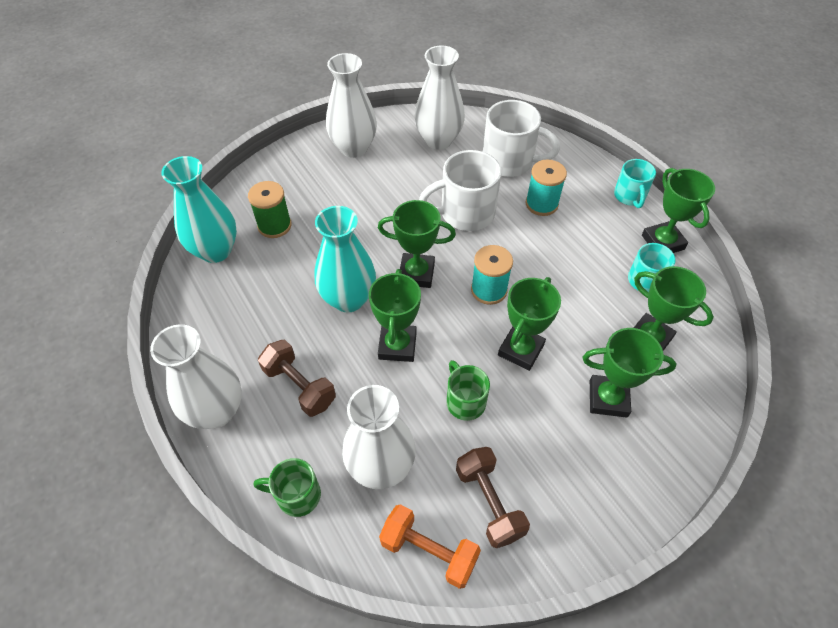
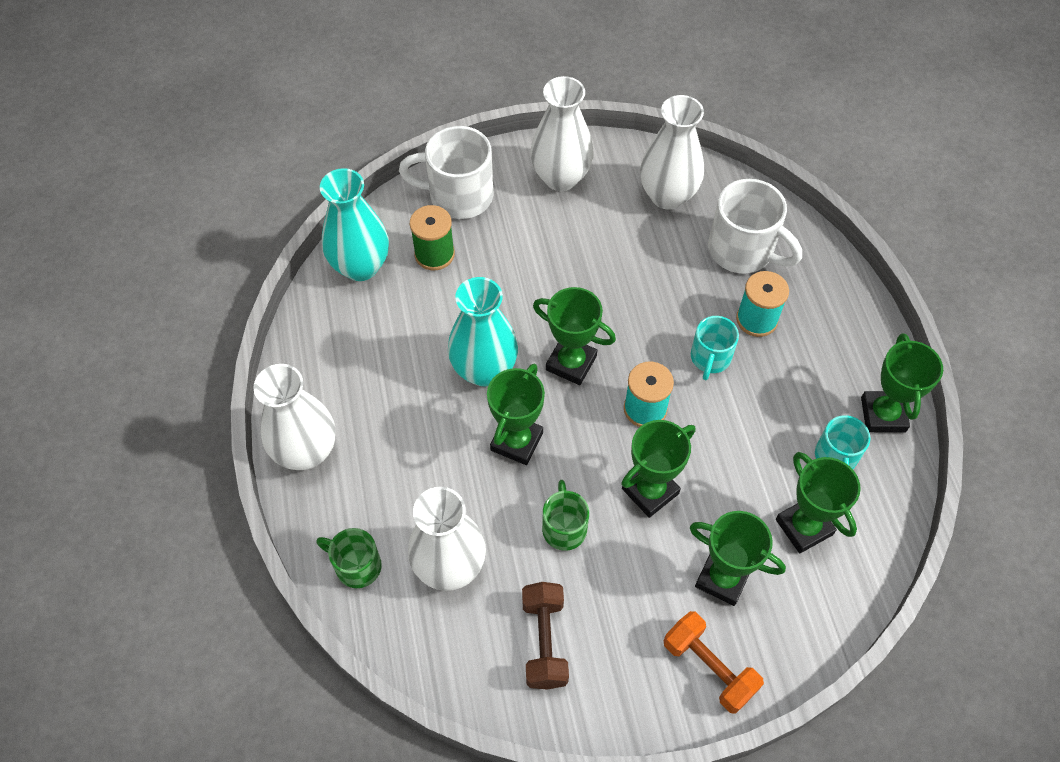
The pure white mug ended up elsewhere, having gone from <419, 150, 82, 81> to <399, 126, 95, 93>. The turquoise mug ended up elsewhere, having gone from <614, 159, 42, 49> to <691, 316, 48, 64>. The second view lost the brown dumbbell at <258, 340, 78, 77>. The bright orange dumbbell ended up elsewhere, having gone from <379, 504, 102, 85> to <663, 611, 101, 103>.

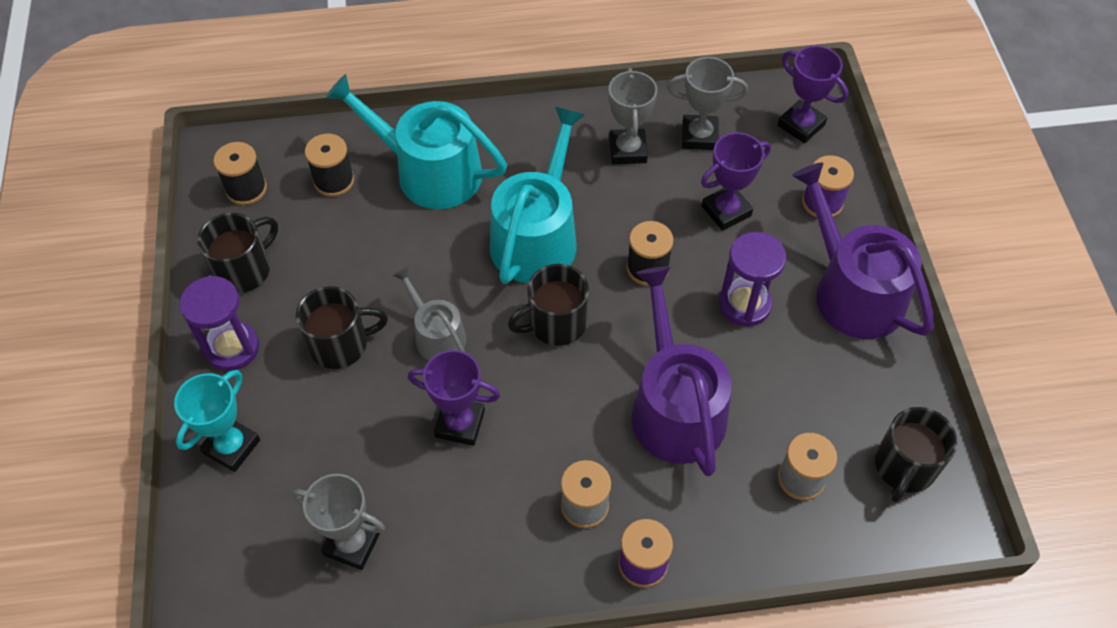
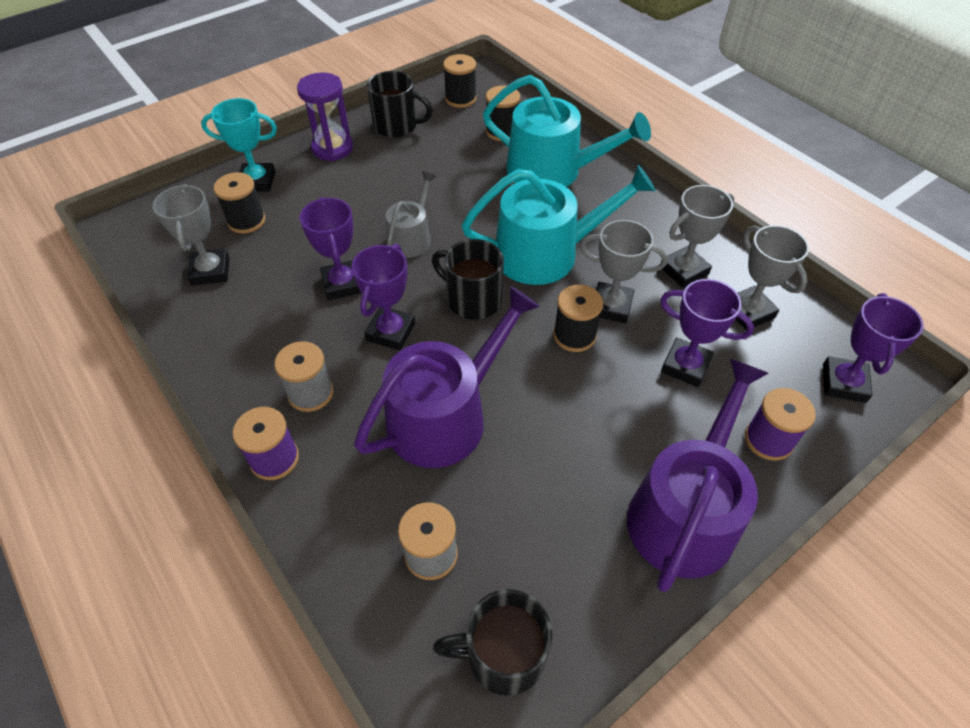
The turquoise watering pot at <325, 74, 182, 135> ended up facing another way, 120 degrees clockwise from before. The second view lost the violet sand timer at <719, 232, 67, 95>. The second view lost the jet-black mug at <296, 286, 92, 83>. The second view gained the jet-black reel of thread at <214, 172, 51, 62>. The second view gained the gray trophy at <580, 220, 88, 103>. The second view gained the violet trophy at <351, 244, 64, 106>.

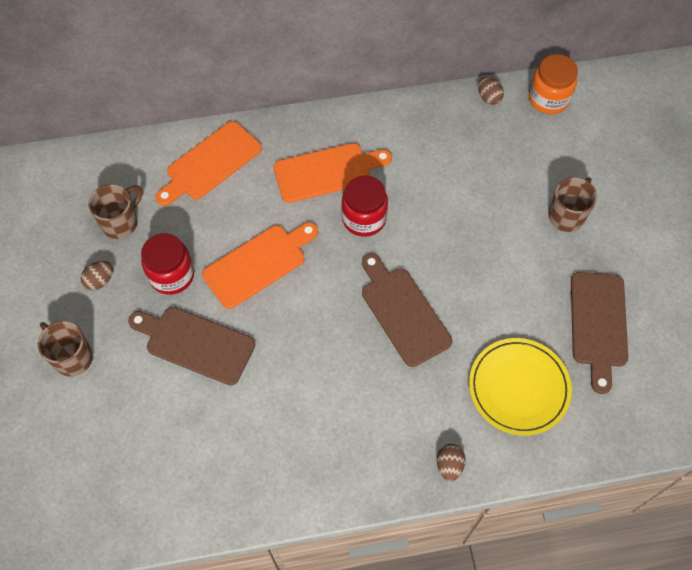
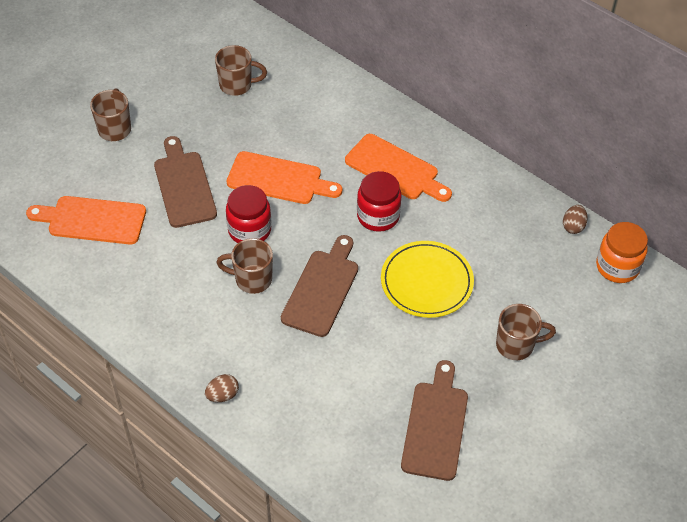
The bright orange bread board ended up elsewhere, having gone from <155, 121, 107, 85> to <26, 196, 120, 49>. The scarlet preserve jar ended up elsewhere, having gone from <141, 233, 53, 62> to <226, 185, 45, 58>. The second view lost the brown toy egg at <81, 261, 32, 29>. The brown bread board at <571, 272, 57, 122> ended up facing another way, 135 degrees clockwise from before. The yellow plate ended up elsewhere, having gone from <469, 338, 103, 97> to <381, 241, 93, 77>. The second view gained the brown mug at <216, 238, 57, 56>.

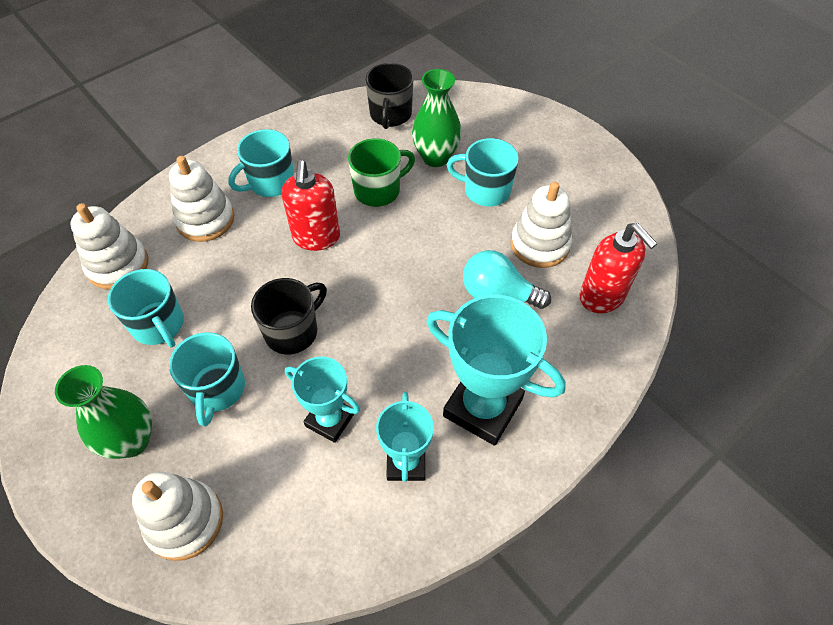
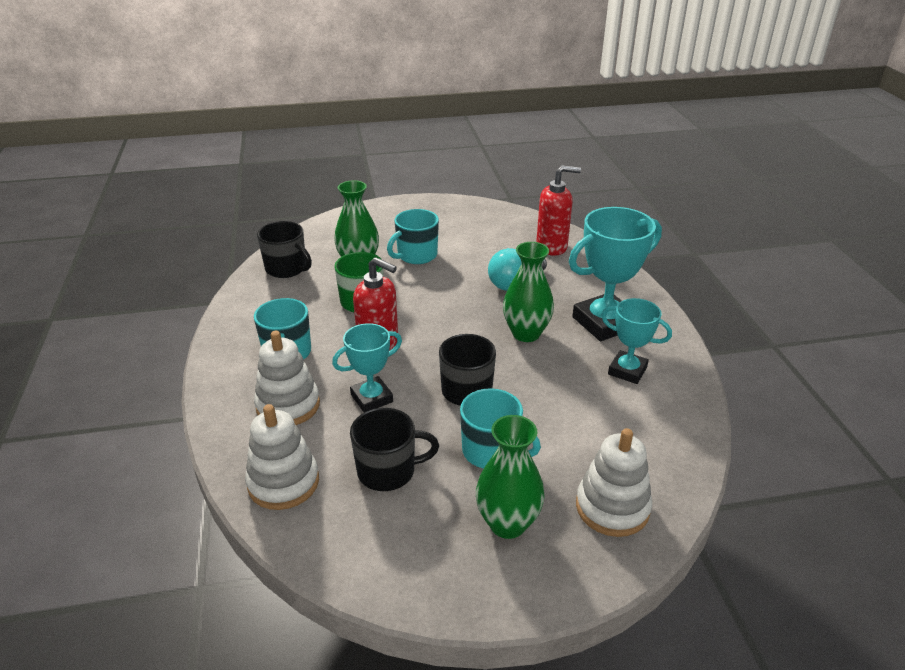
The second view lost the pure white stacking toy at <511, 182, 61, 86>. What was the turquoise mug at <108, 269, 76, 78> turned into the jet-black mug at <350, 408, 89, 83>. The turquoise trophy ended up elsewhere, having gone from <285, 357, 75, 86> to <332, 323, 70, 90>. The second view gained the green vase at <503, 242, 51, 100>.

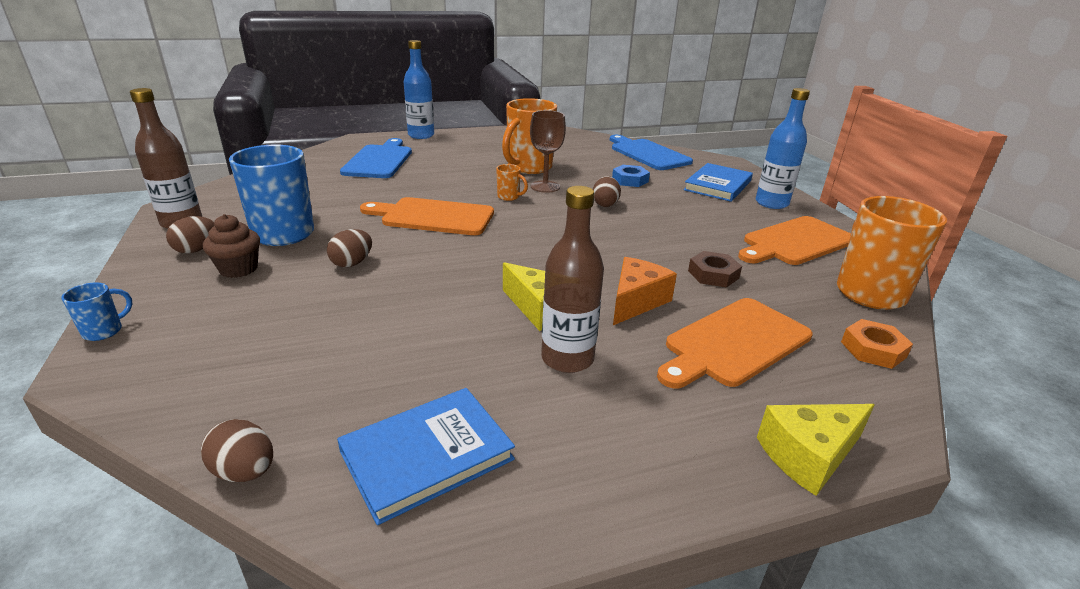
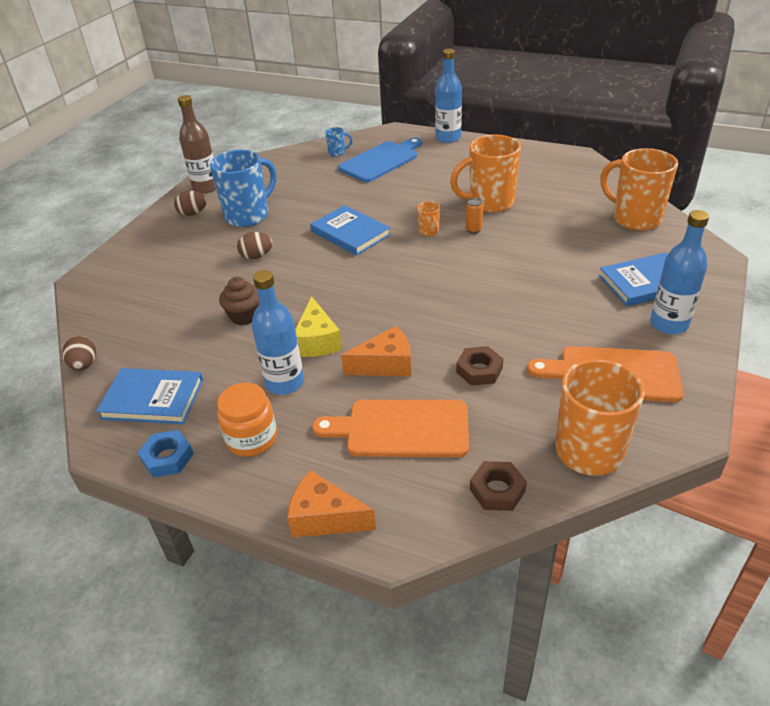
Where the brown chalice stood at <530, 110, 36, 83>, the bright orange soda can came to stand at <466, 198, 17, 36>. Where the blue bread board stood at <610, 135, 83, 35>, the bright orange mug came to stand at <600, 148, 78, 83>. The blue nut ended up elsewhere, having gone from <612, 165, 38, 22> to <138, 430, 56, 47>. The second view lost the brown toy egg at <593, 176, 28, 31>. What was the brown bottle at <541, 186, 63, 187> turned into the blue bottle at <251, 270, 53, 125>. Where the bright orange bread board stood at <360, 197, 134, 38>, the blue hardcover came to stand at <310, 205, 81, 51>. The brown fairy cake ended up elsewhere, having gone from <203, 214, 57, 64> to <219, 277, 40, 48>. The blue mug ended up elsewhere, having gone from <61, 283, 72, 58> to <325, 127, 27, 30>. What was the bright orange nut at <841, 319, 72, 50> turned into the brown nut at <470, 461, 57, 50>. What was the yellow piece of cheese at <757, 404, 118, 92> turned into the bright orange piece of cheese at <287, 470, 89, 68>. The second view gained the bright orange preserve jar at <217, 382, 60, 75>.

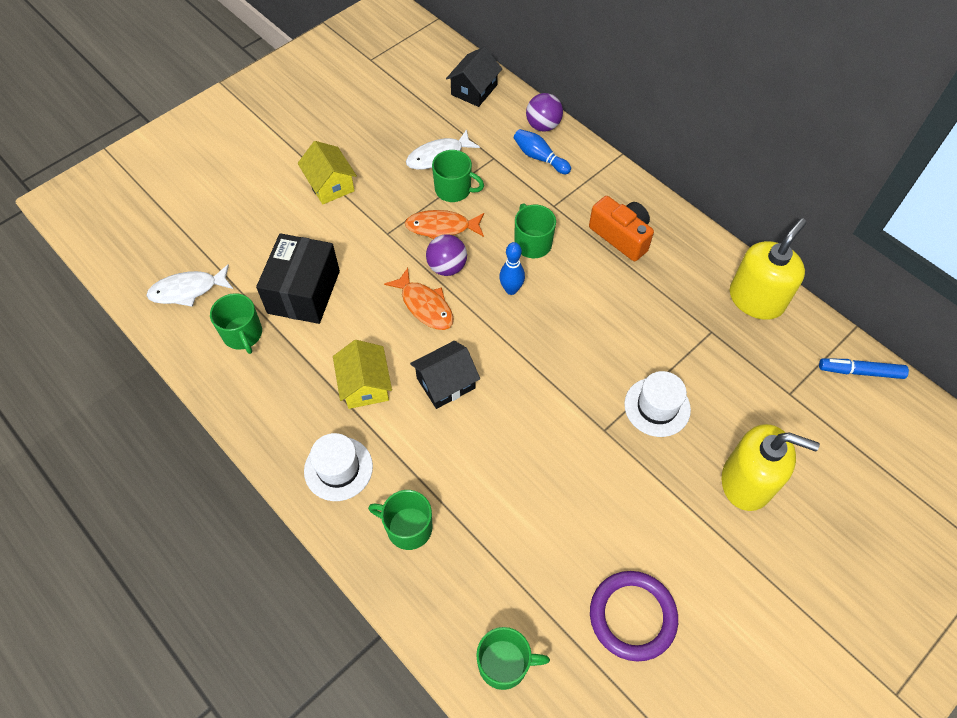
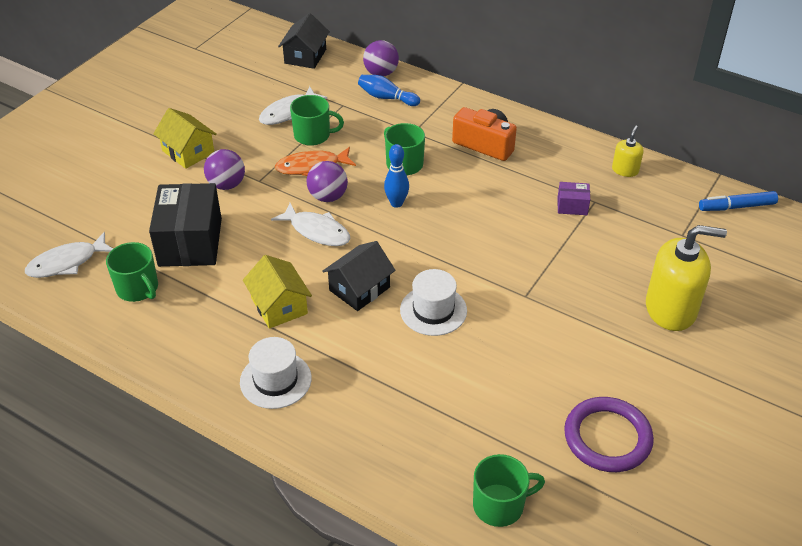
The size of the yellow soap dispenser at <730, 218, 76, 102> changed by a factor of 0.49. What was the bright orange toy fish at <384, 268, 69, 62> turned into the pure white toy fish at <271, 203, 80, 43>. The pure white hat ended up elsewhere, having gone from <624, 371, 67, 66> to <400, 269, 67, 67>. The second view lost the green mug at <368, 490, 64, 60>. The second view gained the violet ball at <204, 149, 41, 41>. The second view gained the violet box at <557, 182, 33, 33>.

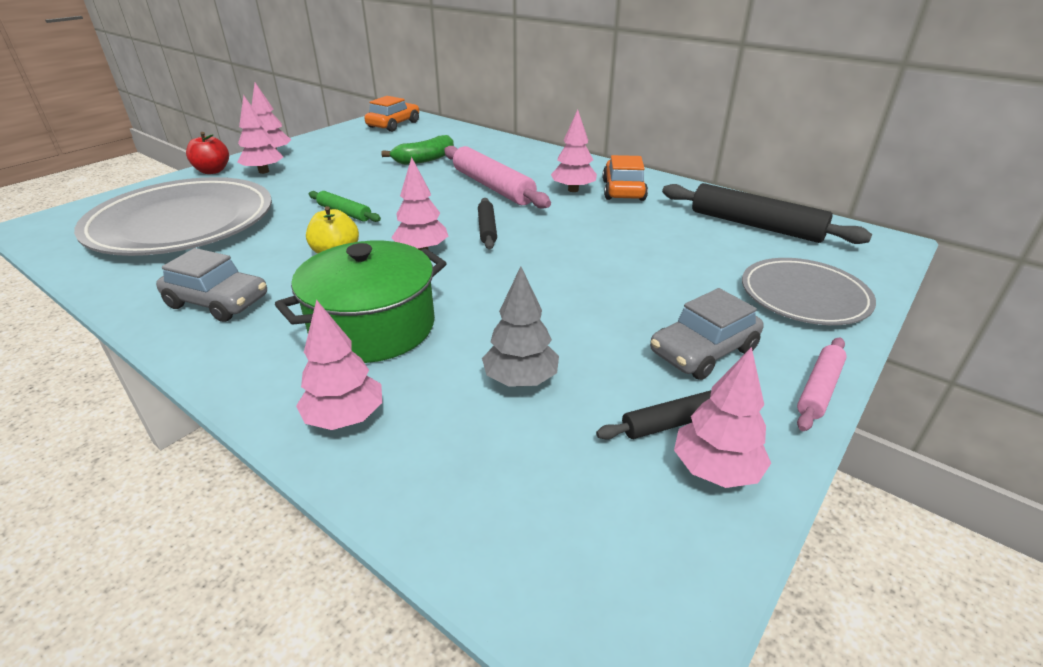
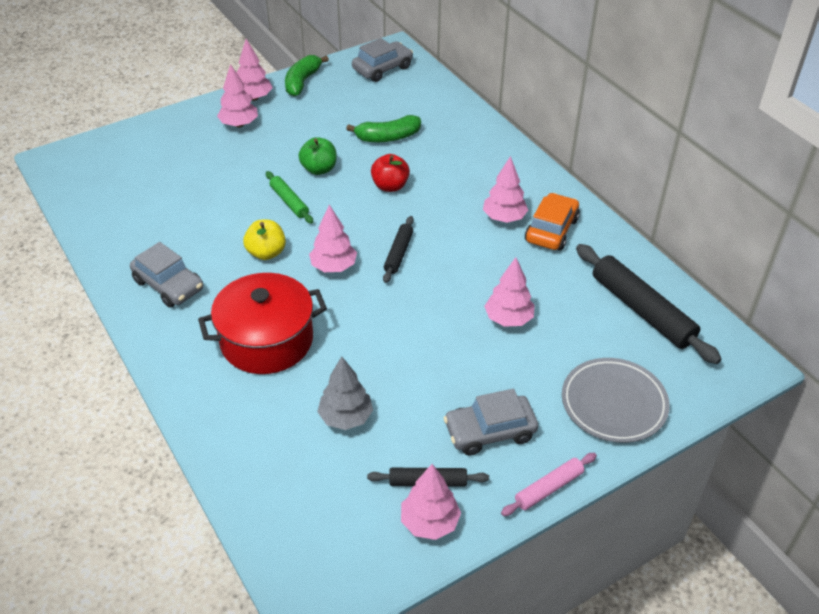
What was the bright orange toy car at <364, 96, 55, 36> turned into the gray toy car at <352, 38, 61, 44>. The scarlet apple ended up elsewhere, having gone from <186, 132, 43, 42> to <371, 154, 39, 38>. The second view lost the pink pastry roller at <444, 146, 107, 63>. The second view lost the gray plate at <74, 177, 198, 79>. What was the green cooking pot at <275, 241, 172, 122> turned into the scarlet cooking pot at <198, 273, 129, 101>. The pink tree ended up elsewhere, having gone from <296, 299, 86, 131> to <484, 257, 51, 70>. The second view gained the green toy banana at <285, 55, 44, 42>. The second view gained the green apple at <299, 137, 38, 38>.

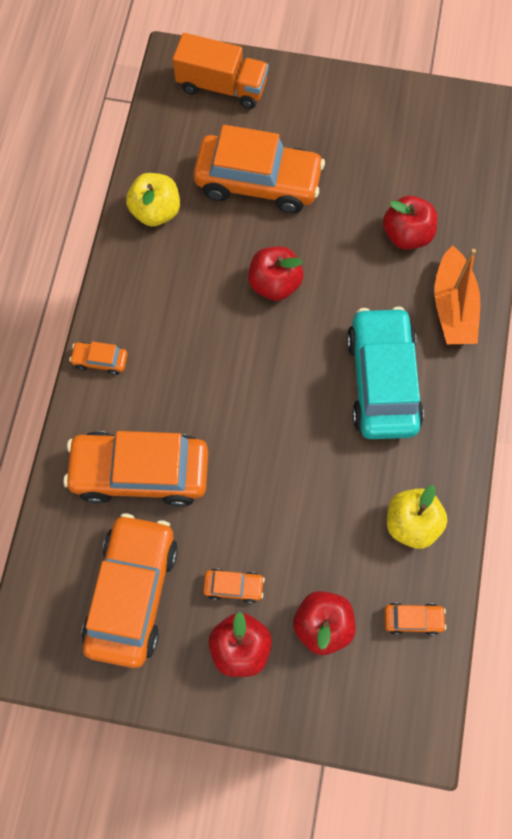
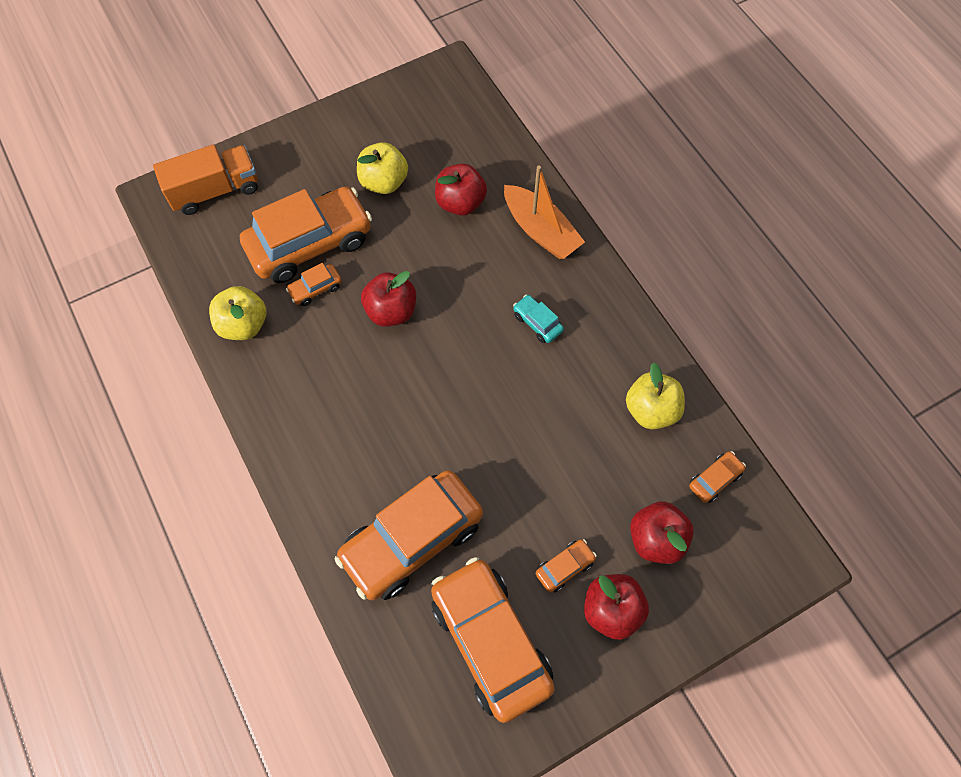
The size of the turquoise toy car at <347, 307, 77, 132> changed by a factor of 0.42. The bright orange toy car ended up elsewhere, having gone from <69, 342, 59, 33> to <286, 263, 56, 43>. The second view gained the yellow apple at <357, 142, 51, 52>.

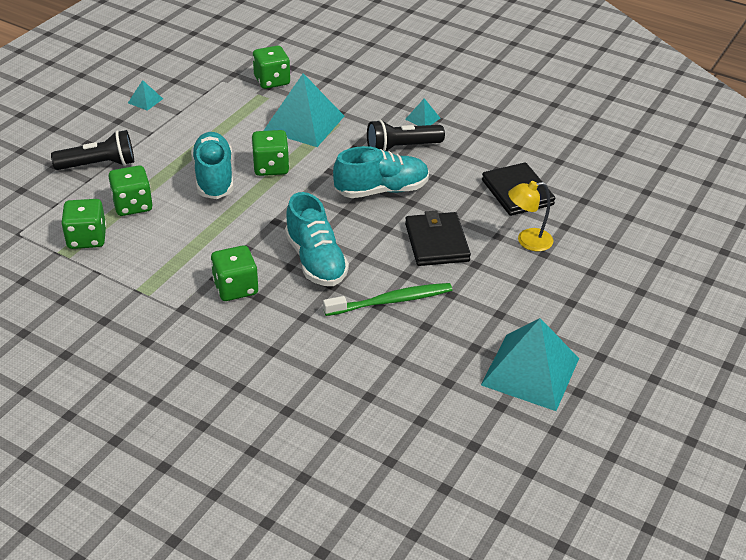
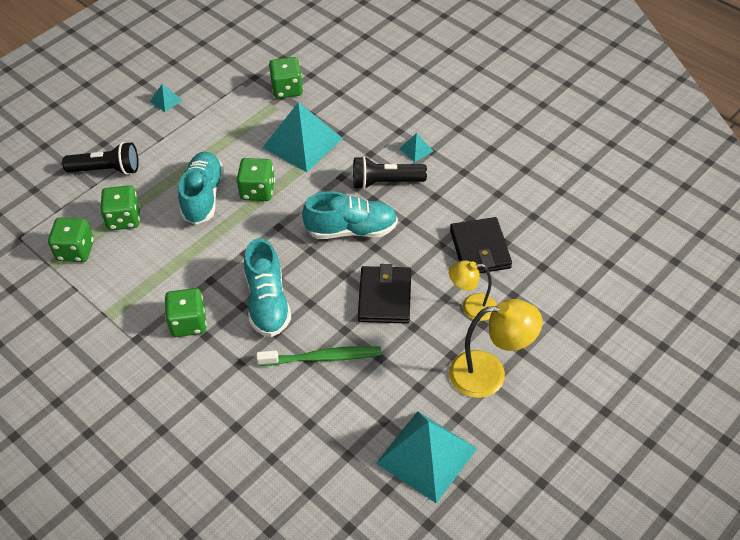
The second view gained the yellow desk lamp at <449, 299, 93, 99>.

